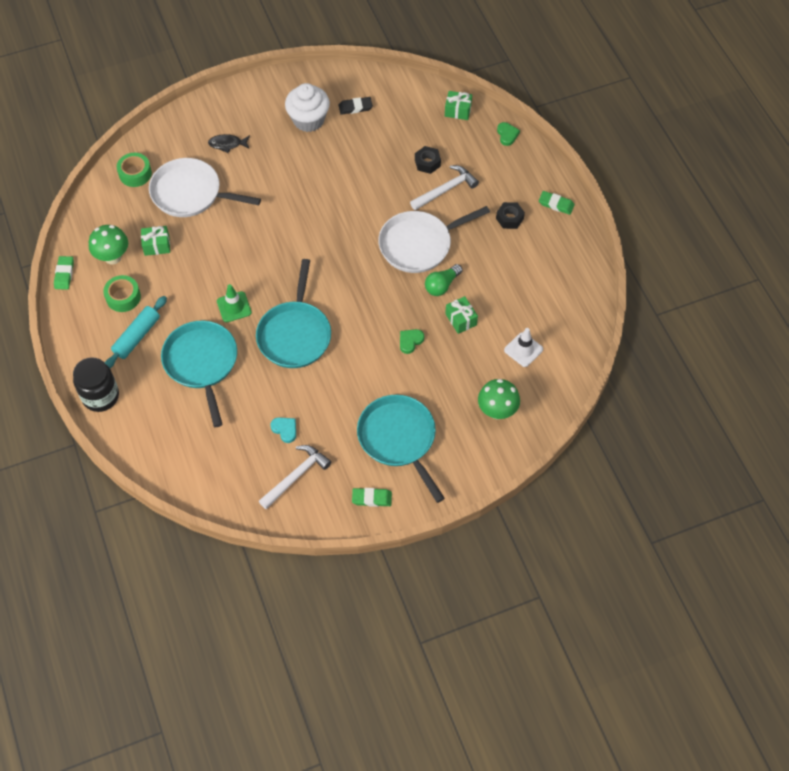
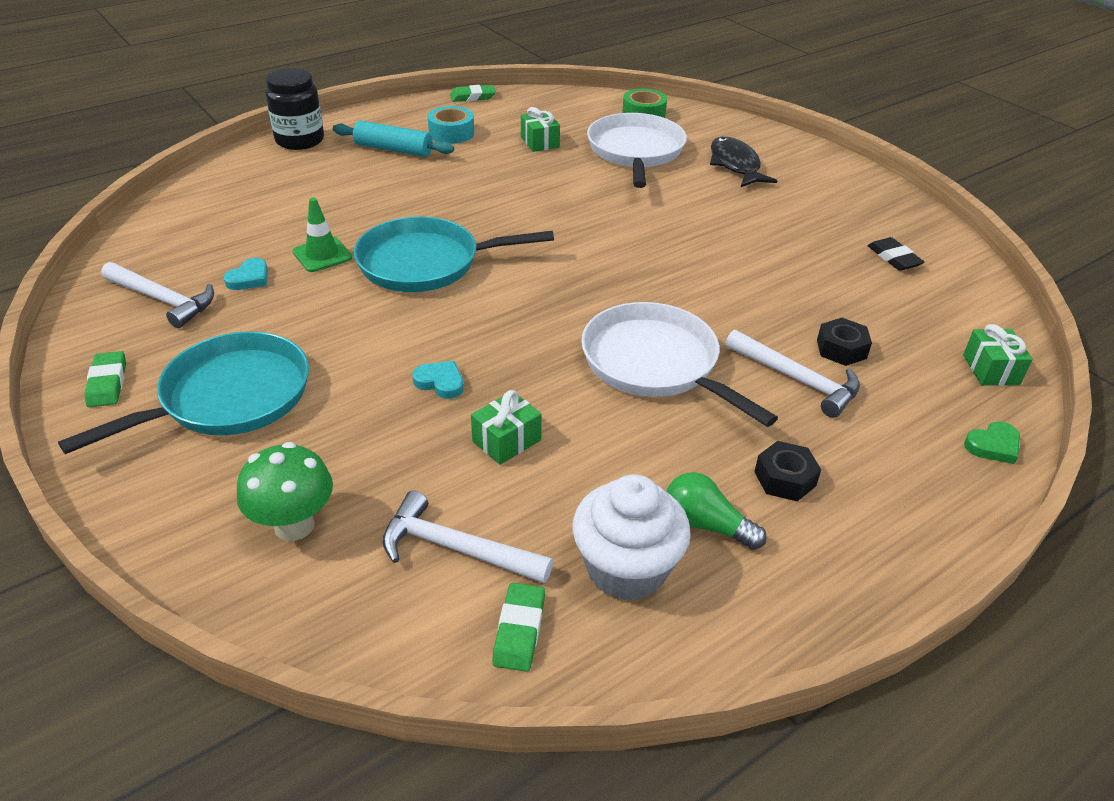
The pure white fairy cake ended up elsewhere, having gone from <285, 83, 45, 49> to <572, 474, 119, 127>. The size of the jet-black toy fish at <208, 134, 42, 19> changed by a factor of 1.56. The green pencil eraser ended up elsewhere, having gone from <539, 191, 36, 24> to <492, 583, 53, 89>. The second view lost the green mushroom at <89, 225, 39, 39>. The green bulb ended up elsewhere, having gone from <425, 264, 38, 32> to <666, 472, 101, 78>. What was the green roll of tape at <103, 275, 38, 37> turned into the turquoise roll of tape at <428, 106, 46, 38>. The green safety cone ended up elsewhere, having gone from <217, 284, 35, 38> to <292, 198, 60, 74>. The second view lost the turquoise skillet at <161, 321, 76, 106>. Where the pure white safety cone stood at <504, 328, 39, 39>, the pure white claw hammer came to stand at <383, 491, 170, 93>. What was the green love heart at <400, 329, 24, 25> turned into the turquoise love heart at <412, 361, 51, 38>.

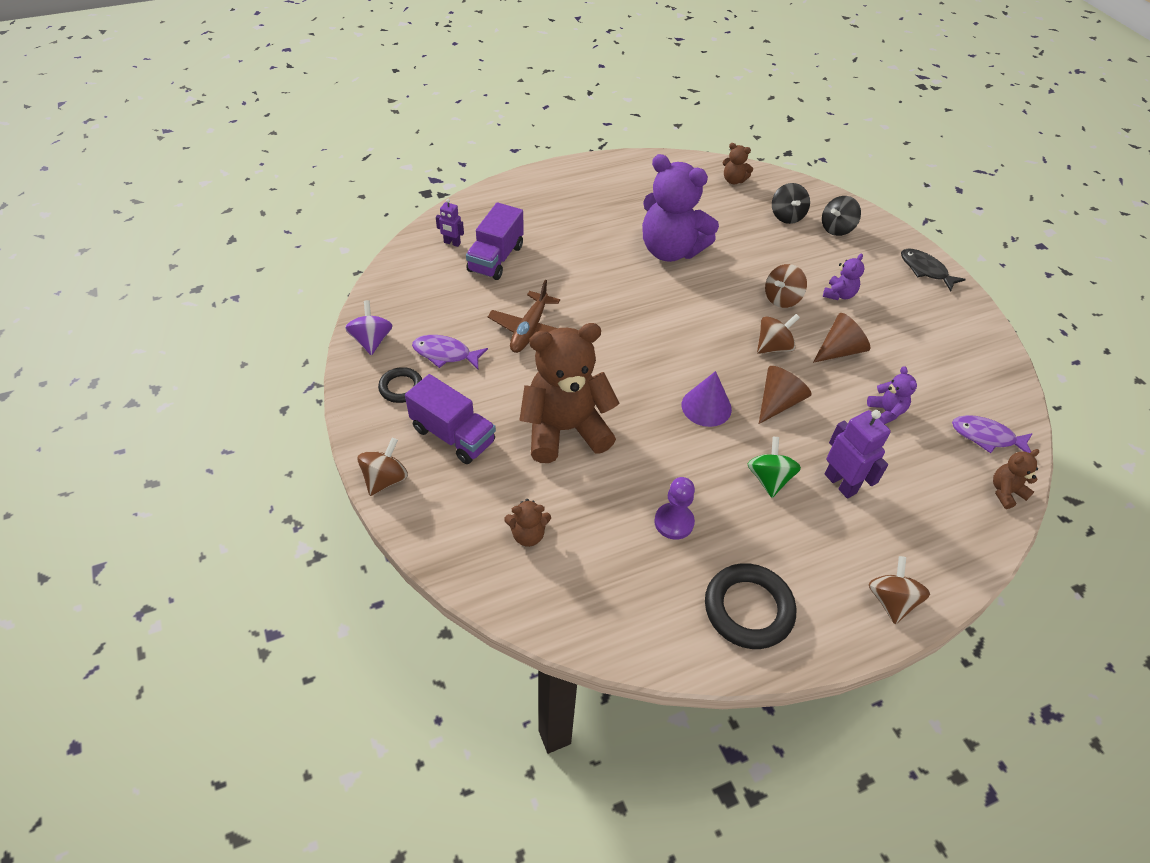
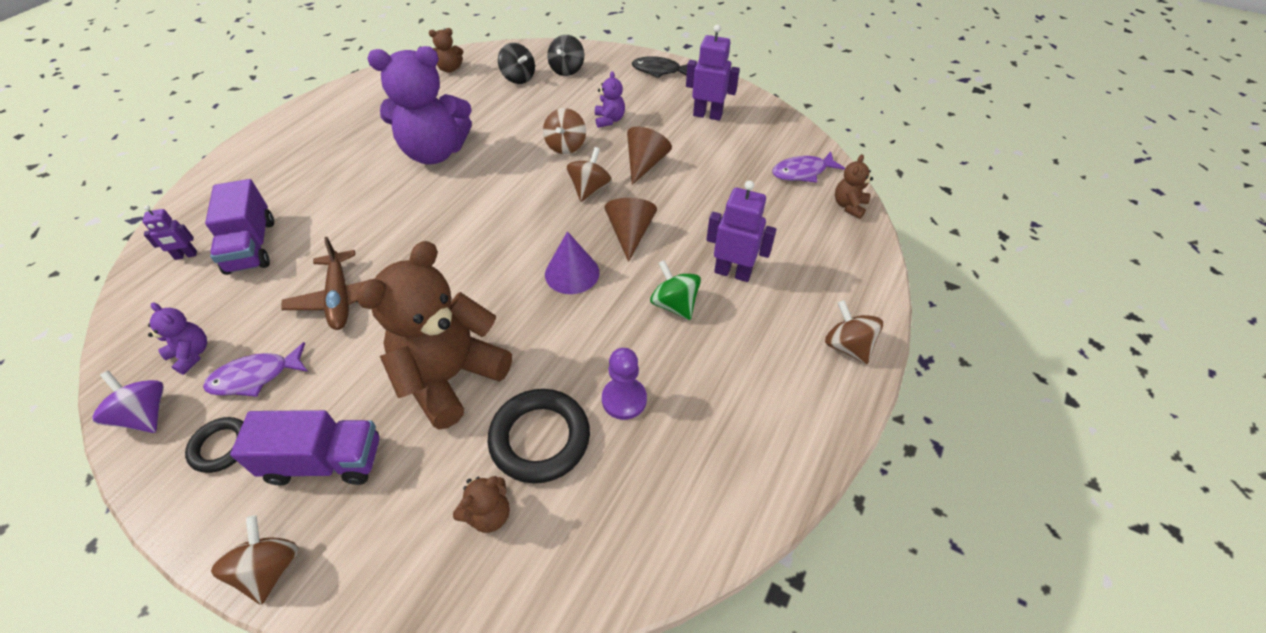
The violet teddy ended up elsewhere, having gone from <867, 366, 50, 58> to <148, 303, 59, 72>. The jet-black hoop ended up elsewhere, having gone from <705, 563, 91, 86> to <487, 389, 103, 94>. The second view gained the violet robot figure at <686, 24, 54, 97>.

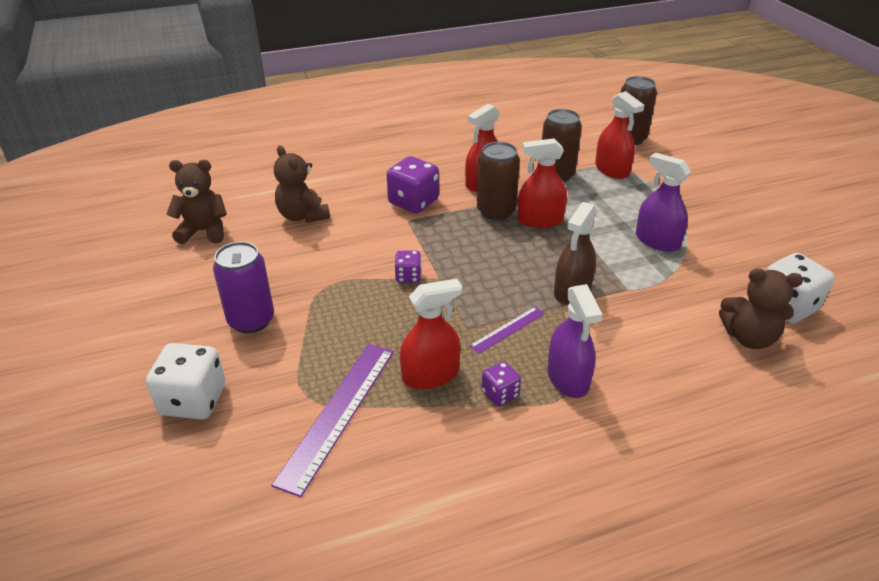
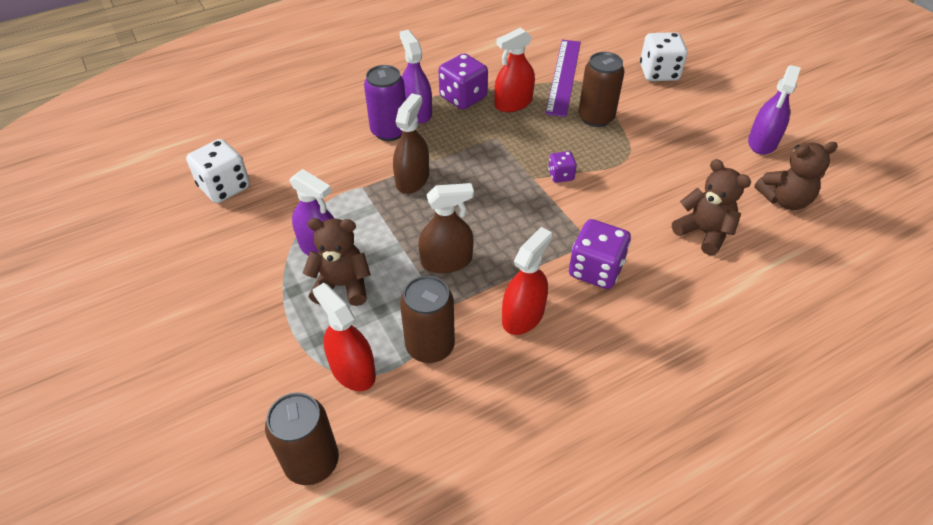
What was the scarlet spray cleaner at <517, 138, 50, 90> turned into the brown spray cleaner at <419, 183, 55, 90>. The brown soda can ended up elsewhere, having gone from <477, 142, 43, 78> to <578, 52, 47, 75>. The violet soda can ended up elsewhere, having gone from <213, 242, 61, 91> to <364, 65, 42, 76>. The brown teddy ended up elsewhere, having gone from <719, 268, 84, 81> to <303, 218, 68, 88>. The second view lost the violet ruler at <469, 307, 76, 47>. The size of the violet dice at <481, 361, 40, 45> changed by a factor of 1.83. The second view gained the violet spray cleaner at <748, 65, 53, 90>.

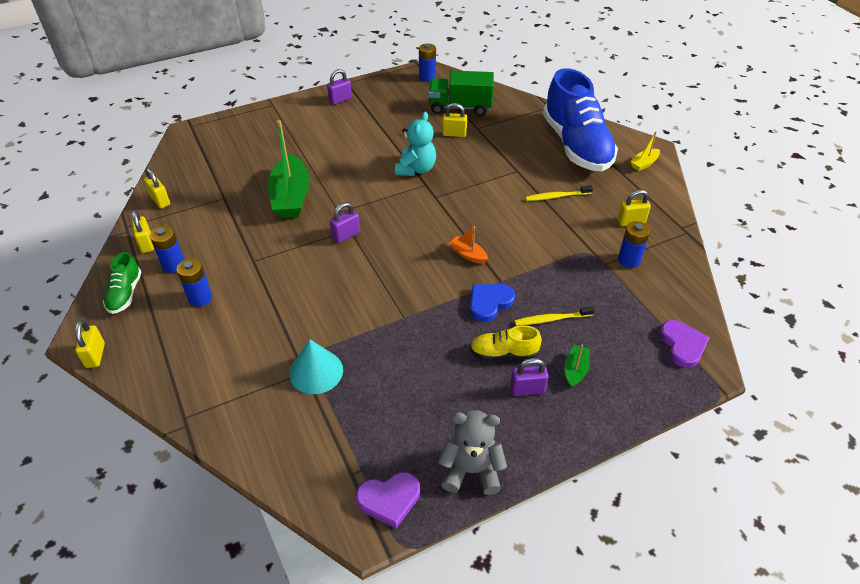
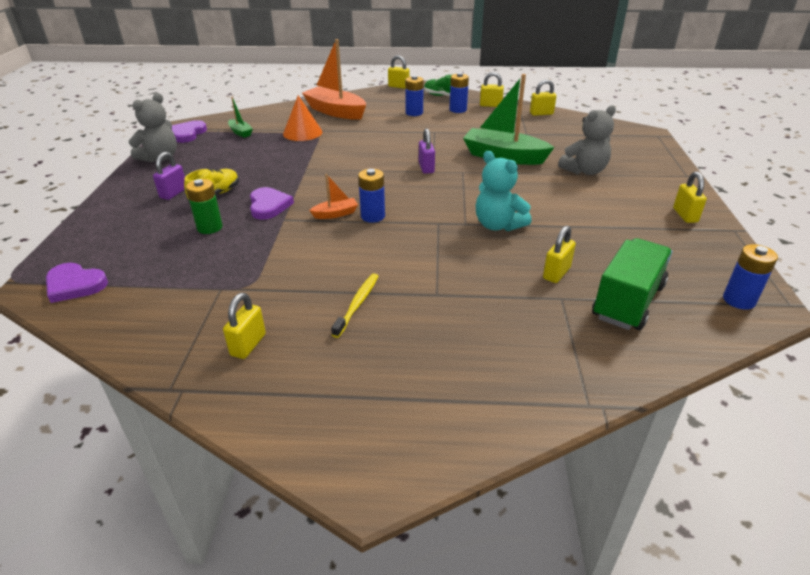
The second view lost the blue lace-up shoe at <543, 68, 75, 104>. What was the violet lock at <327, 69, 25, 36> turned into the yellow lock at <673, 171, 34, 52>. The second view lost the yellow sailboat at <630, 131, 30, 40>. The blue power cell ended up elsewhere, having gone from <618, 221, 32, 47> to <358, 169, 27, 54>. What was the blue love heart at <470, 284, 45, 38> turned into the violet love heart at <250, 187, 44, 33>. Where the yellow tooth brush stood at <515, 306, 80, 20>, the green power cell came to stand at <186, 179, 37, 55>. What was the turquoise cone at <289, 339, 54, 55> turned into the bright orange cone at <283, 95, 39, 46>. The green sailboat ended up elsewhere, having gone from <564, 345, 26, 43> to <228, 97, 25, 41>. The second view gained the bright orange sailboat at <302, 39, 64, 81>. The second view gained the gray teddy at <558, 105, 58, 70>.

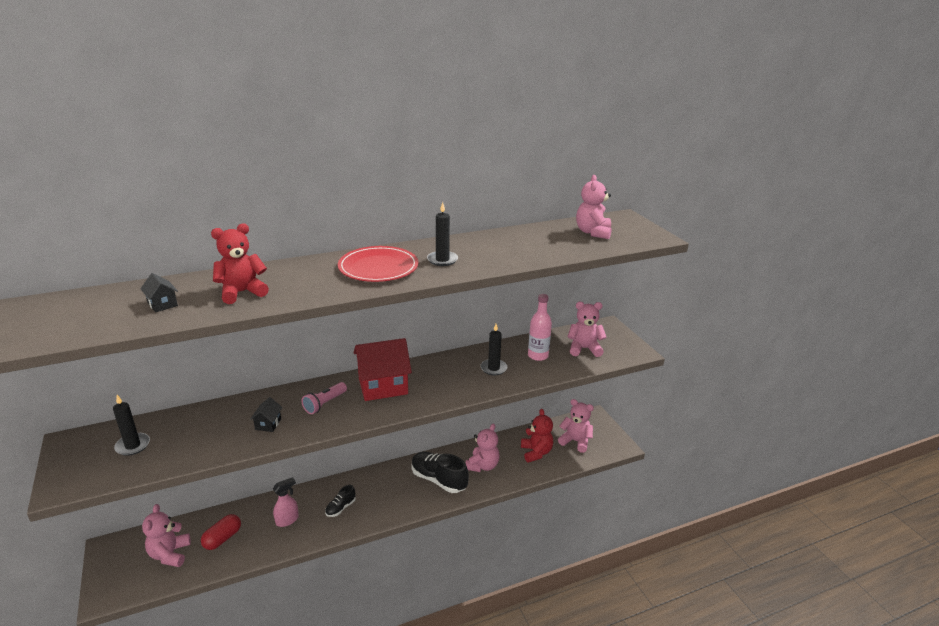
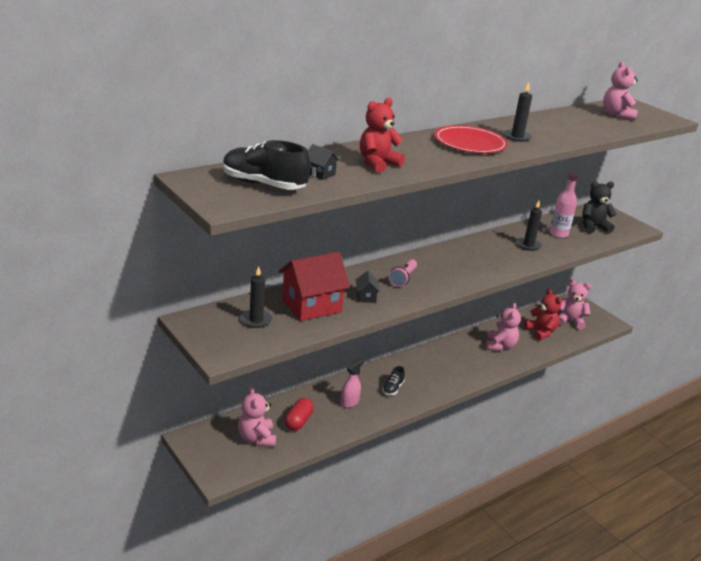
What was the pink teddy at <567, 302, 40, 55> turned into the jet-black teddy at <582, 181, 35, 52>. The scarlet cottage ended up elsewhere, having gone from <353, 338, 59, 63> to <279, 252, 71, 69>. The jet-black lace-up shoe ended up elsewhere, having gone from <412, 452, 57, 41> to <223, 140, 87, 50>.

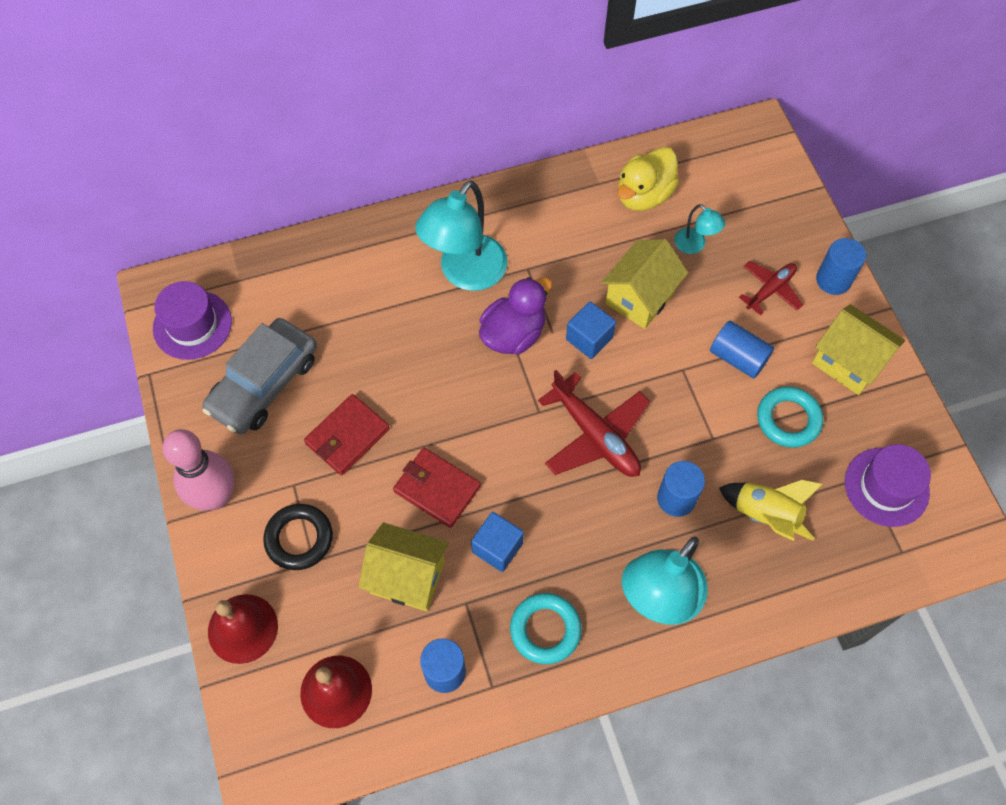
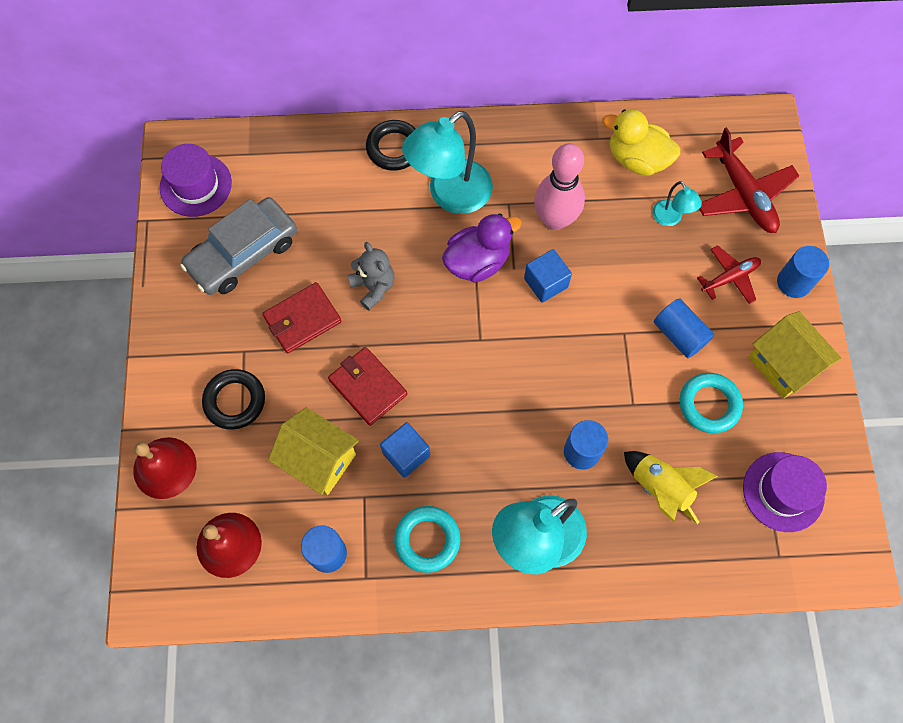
The yellow rubber duck at <618, 147, 61, 64> ended up facing another way, 60 degrees clockwise from before. The second view lost the yellow cottage at <601, 239, 87, 90>. The scarlet plane ended up elsewhere, having gone from <538, 370, 112, 107> to <699, 127, 100, 106>. The pink bowling pin ended up elsewhere, having gone from <162, 429, 73, 81> to <534, 143, 51, 87>. The second view gained the jet-black hoop at <366, 120, 50, 51>. The second view gained the gray teddy at <348, 242, 47, 69>.

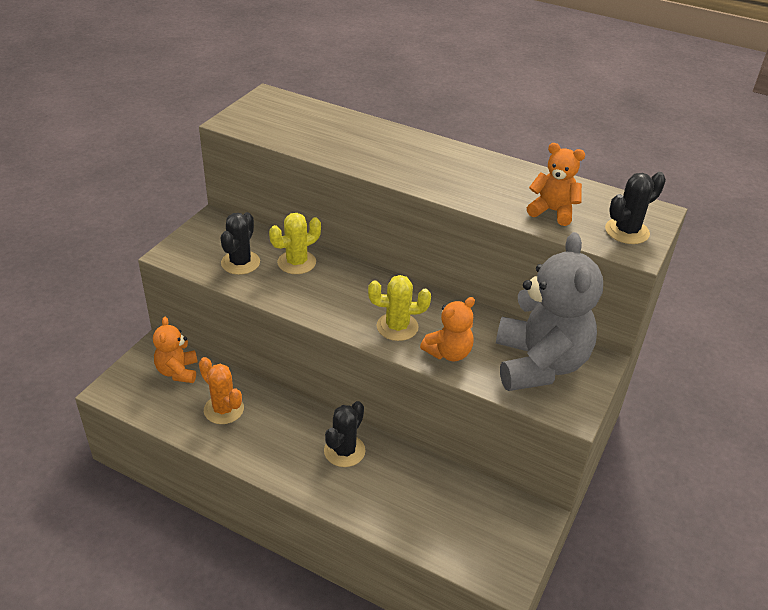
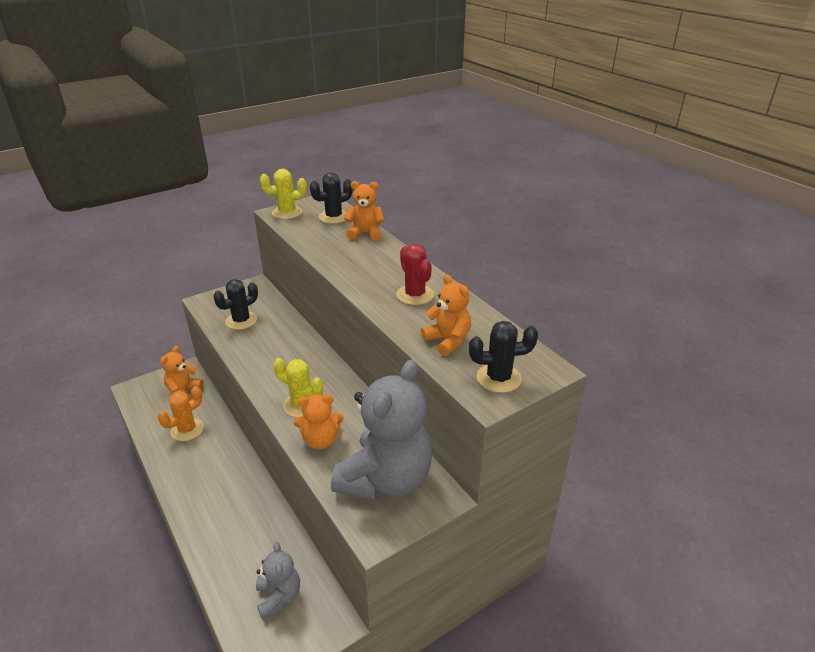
The yellow prickly plant ended up elsewhere, having gone from <269, 213, 52, 61> to <260, 169, 47, 50>. The bright orange prickly plant at <199, 357, 45, 67> ended up facing another way, 60 degrees clockwise from before. The jet-black prickly plant ended up elsewhere, having gone from <324, 401, 42, 66> to <310, 172, 43, 52>. The second view gained the bright orange teddy at <344, 181, 40, 60>. The second view gained the scarlet prickly plant at <396, 244, 38, 61>. The second view gained the gray teddy at <256, 542, 44, 78>.

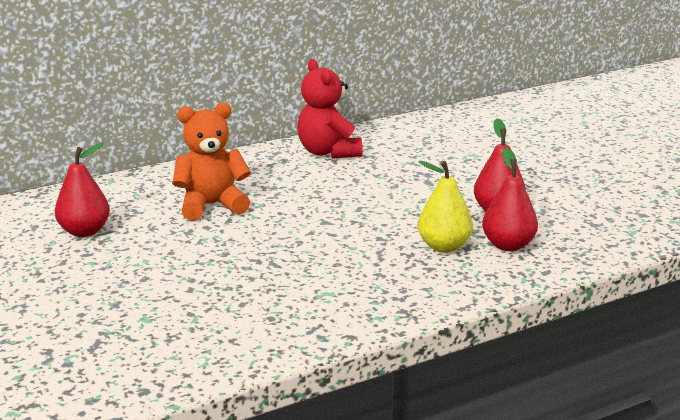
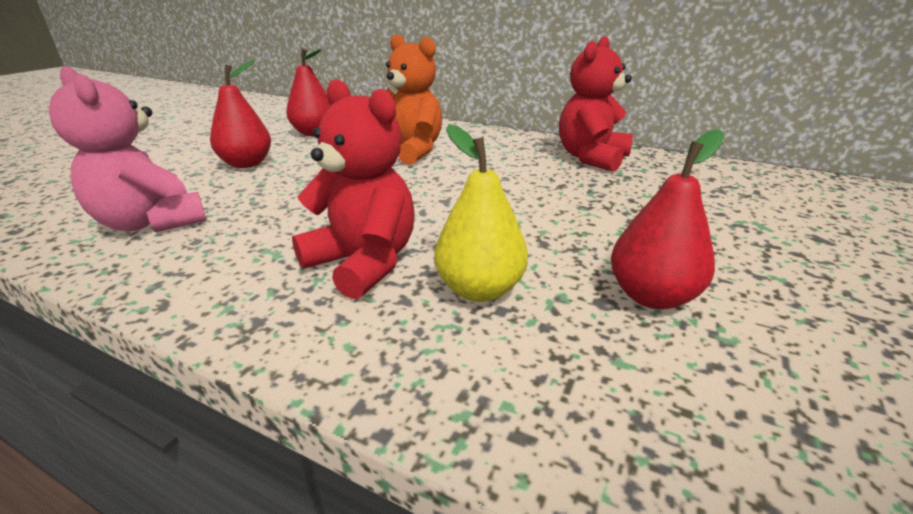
The scarlet pear fruit ended up elsewhere, having gone from <482, 147, 56, 104> to <210, 60, 61, 108>. The second view gained the pink teddy at <49, 66, 158, 166>. The second view gained the scarlet teddy at <292, 79, 123, 220>.

